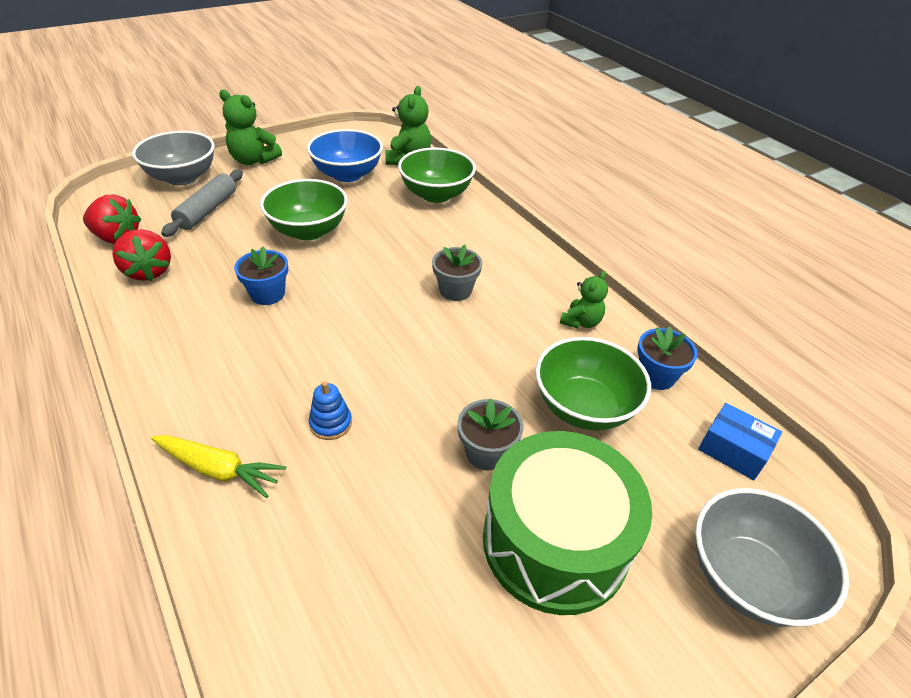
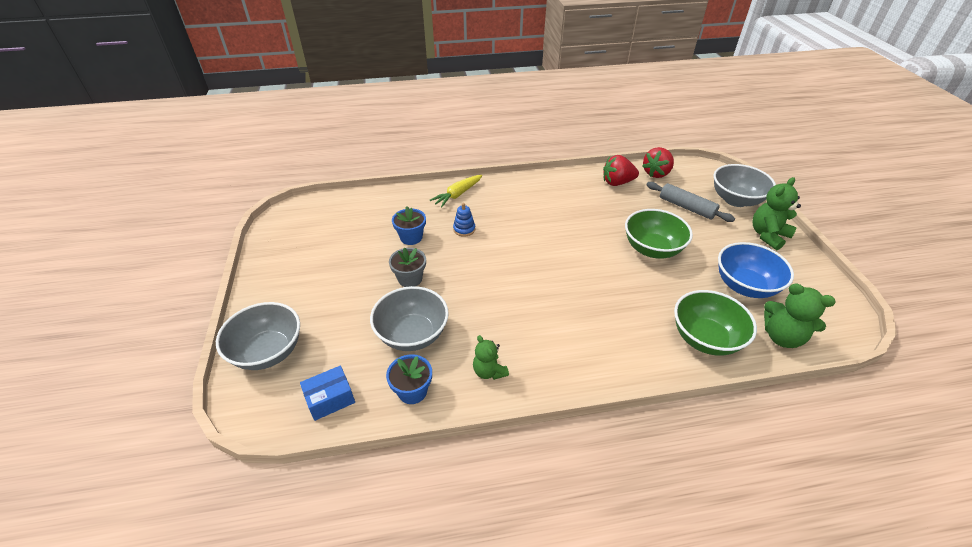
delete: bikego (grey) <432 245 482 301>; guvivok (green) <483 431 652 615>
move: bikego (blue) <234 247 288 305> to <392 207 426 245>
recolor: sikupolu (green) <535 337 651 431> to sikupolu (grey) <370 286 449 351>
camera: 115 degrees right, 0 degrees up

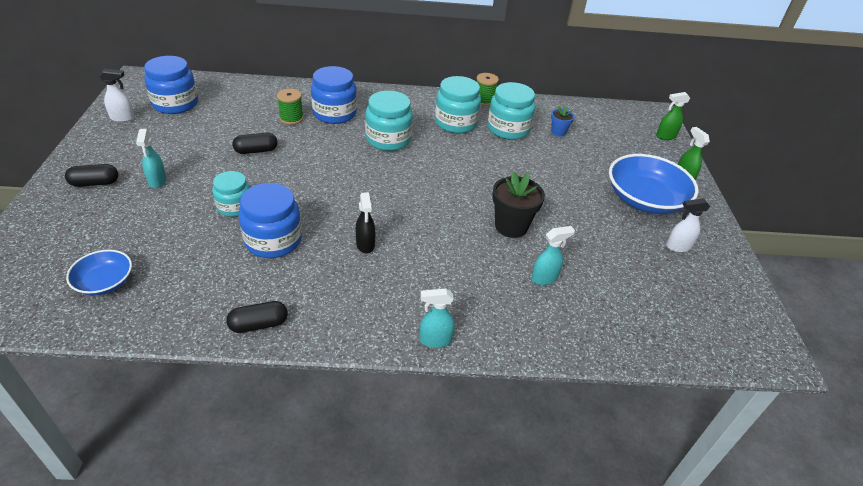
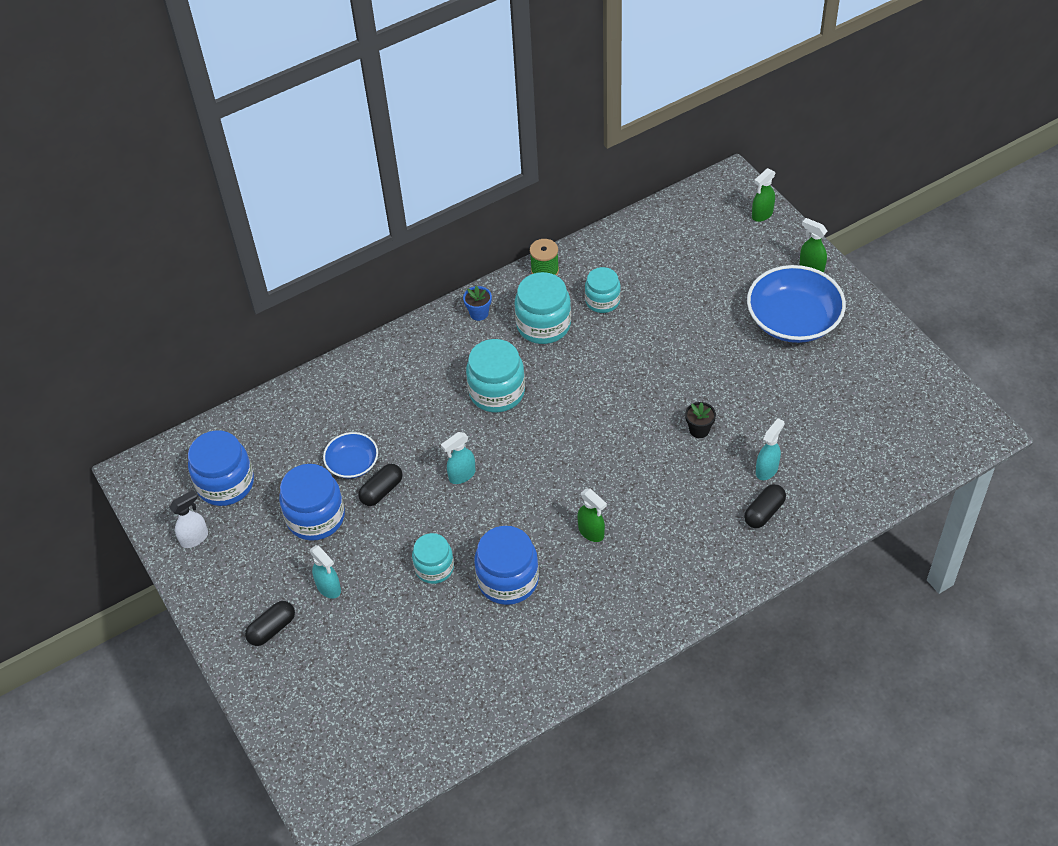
delete: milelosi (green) <277 89 304 125>; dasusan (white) <666 198 710 252>
move: sikupolu (blue) <66 250 132 295> to <323 432 378 478>; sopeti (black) <226 301 288 333> to <744 484 786 528>; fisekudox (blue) <311 66 357 124> to <279 464 345 541>; dasusan (turquoise) <419 288 455 348> to <441 432 476 484>; bikego (blue) <551 106 575 137> to <463 286 492 321>
recolor: dasusan (black) <356 192 375 253> to dasusan (green) <578 488 607 542>
resize: fisekudox (turquoise) <487 82 535 140> = <585 267 621 313> x0.65; bikego (black) <492 171 545 238> = <685 402 716 438> x0.56
camera: 25 degrees left, 10 degrees up

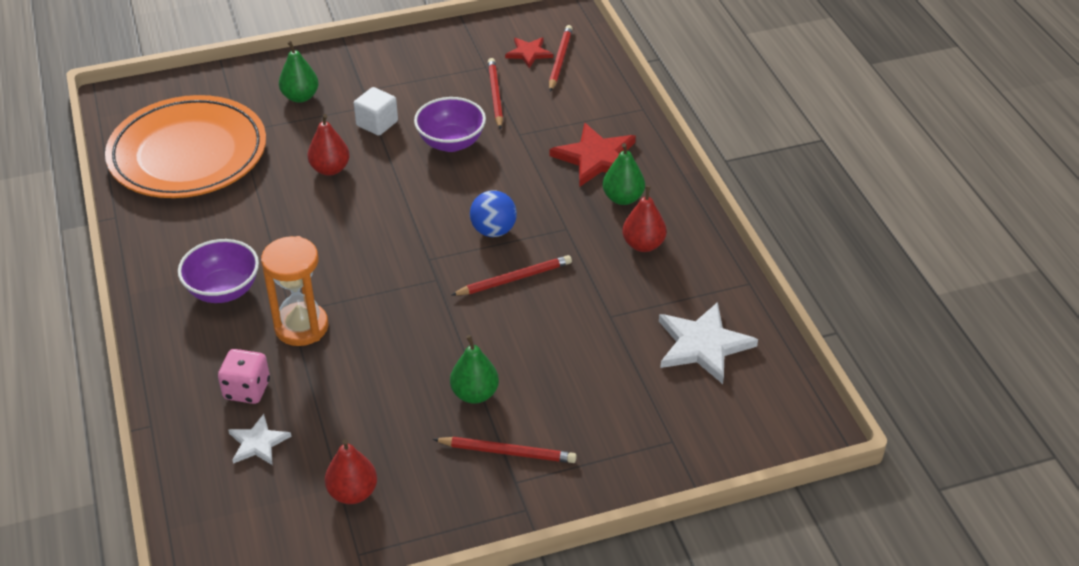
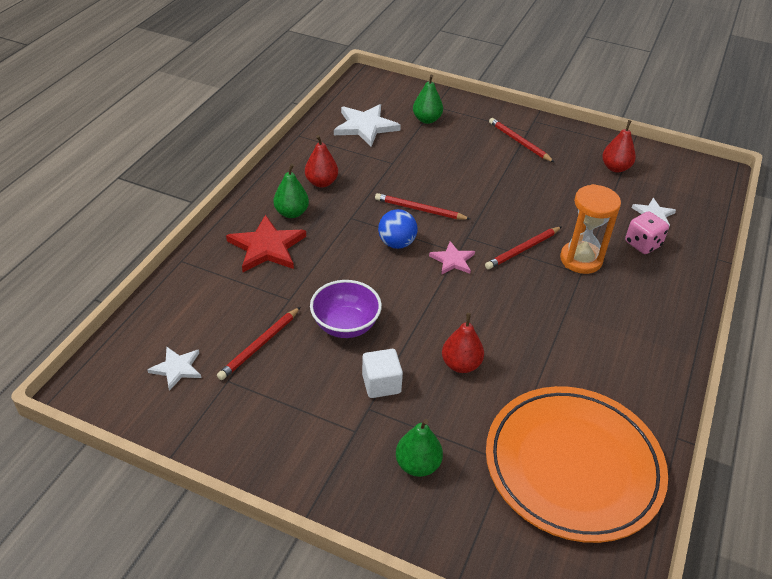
delete: sikupolu (purple) <178 239 259 303>
insert: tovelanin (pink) <429 241 475 275>
move: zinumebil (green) <450 335 499 404> to <413 75 443 124>; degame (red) <549 25 573 91> to <485 226 562 269>
recolor: tovelanin (red) <505 37 553 68> to tovelanin (white) <147 347 201 391>
camera: 140 degrees left, 0 degrees up

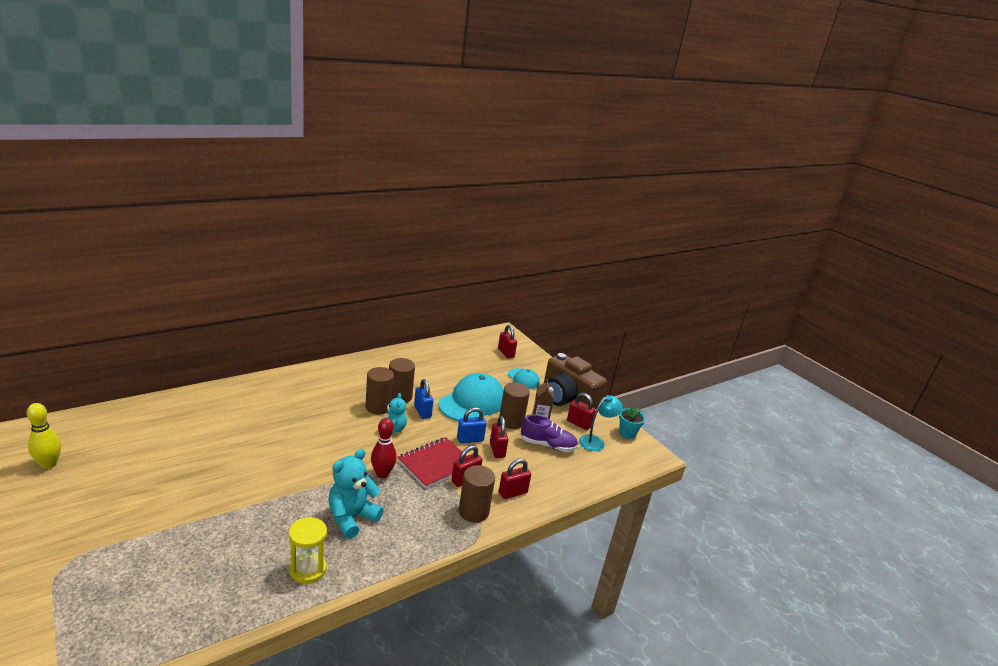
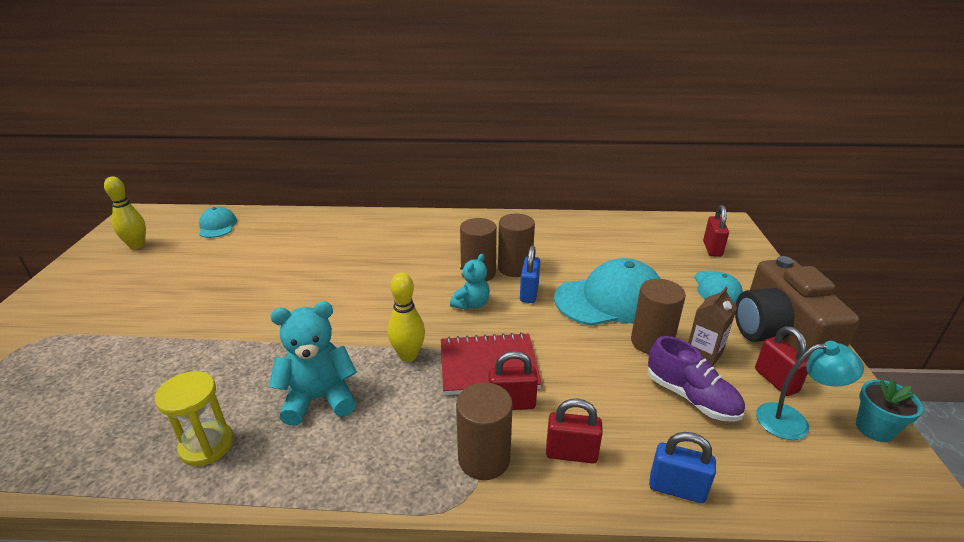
delete: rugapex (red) <490 416 508 458>
insert: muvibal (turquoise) <199 207 237 238>
move: rugapex (blue) <457 407 487 443> to <649 432 716 503>
recolor: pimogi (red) <371 418 397 478> to pimogi (yellow) <388 272 425 362>
camera: 40 degrees right, 5 degrees up

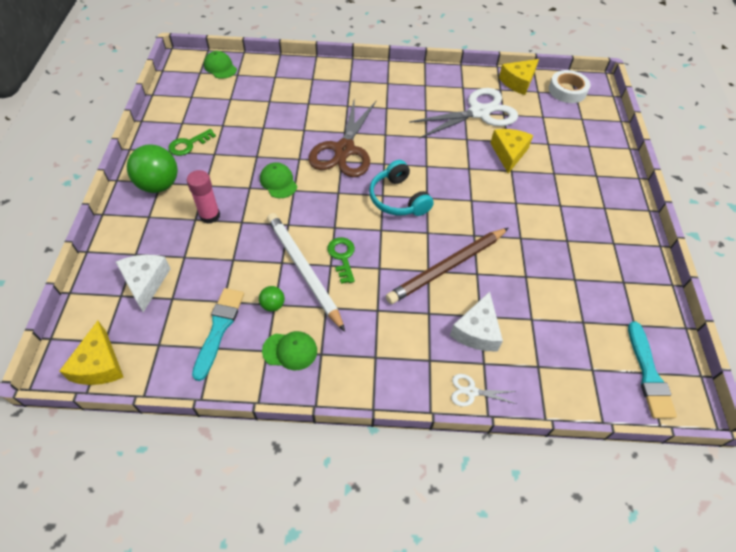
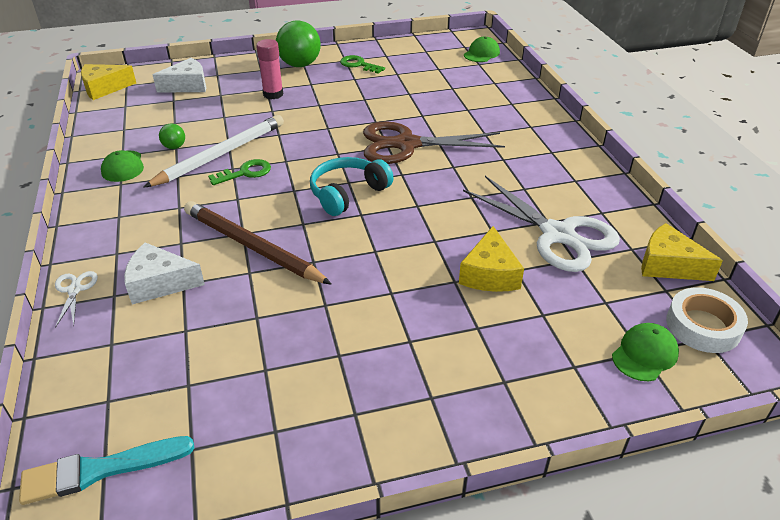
delete: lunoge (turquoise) <192 288 244 381>
move: muvibal (green) <260 162 297 198> to <612 323 679 381>
rotate: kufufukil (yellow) <490 129 533 174> = <459 226 524 292> 105 degrees clockwise
camera: 75 degrees right, 15 degrees down

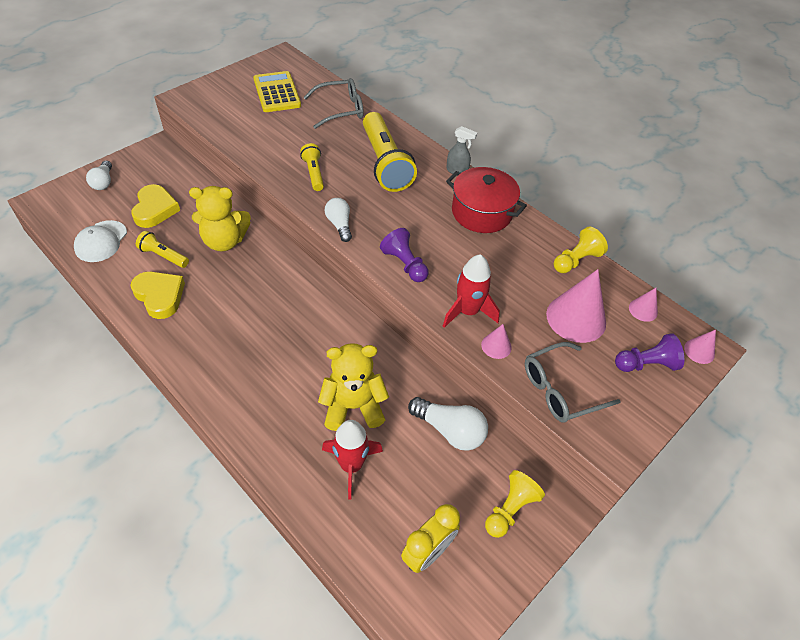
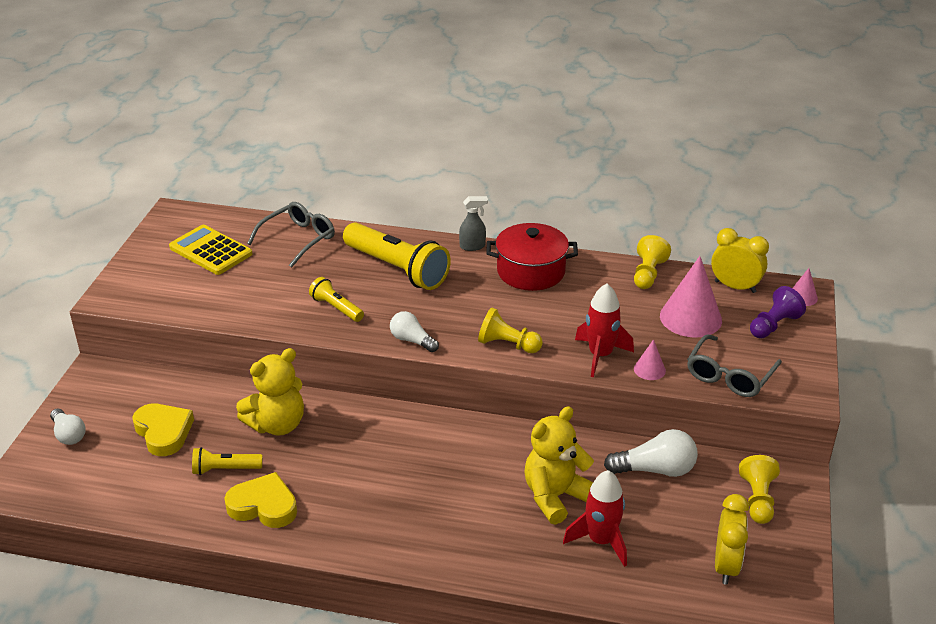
delete: muvibal (white) <74 220 127 262>
replace: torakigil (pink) <629 288 658 322> to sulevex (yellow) <711 228 769 293>
recolor: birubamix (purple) <380 228 429 282> to birubamix (yellow) <478 307 543 353>
camera: 30 degrees left, 15 degrees down

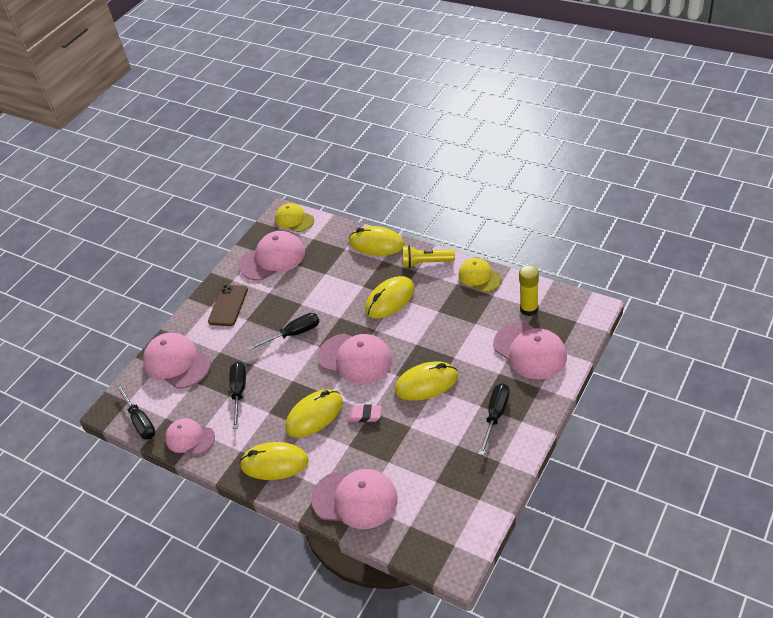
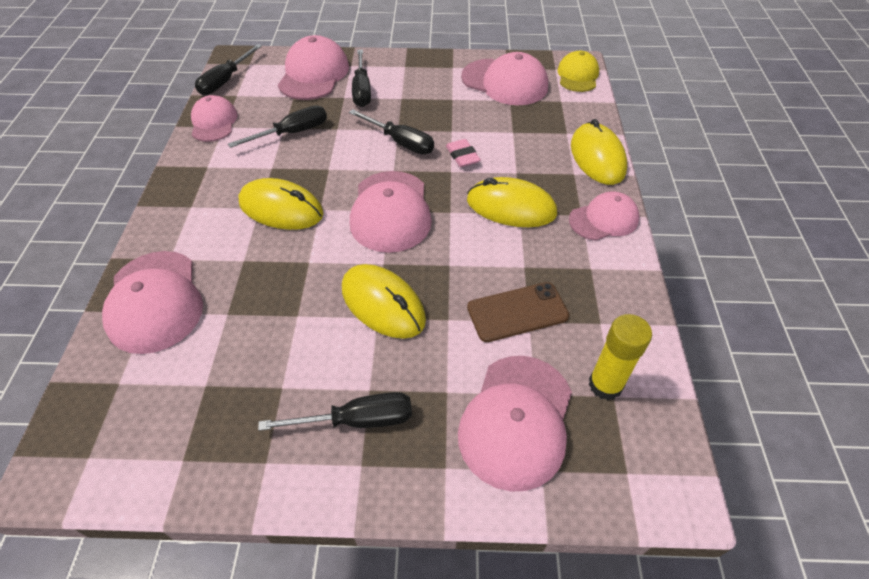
delete: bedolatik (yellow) <239 442 309 480>; muvibal (yellow) <458 258 502 292>
insert: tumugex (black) <352 50 371 107>
move: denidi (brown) <208 285 248 326> to <467 282 569 342>; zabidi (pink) <348 404 382 422> to <446 139 481 167>
replace: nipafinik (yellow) <403 245 455 268> to muvibal (pink) <569 191 639 241>
camera: 55 degrees right, 5 degrees up

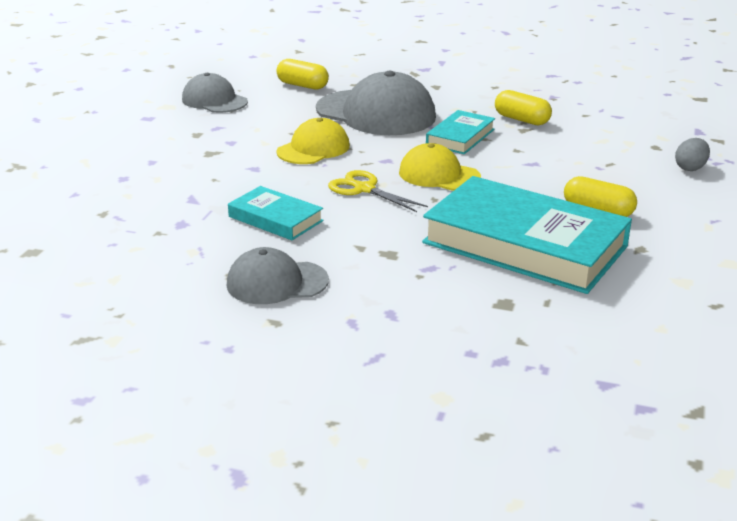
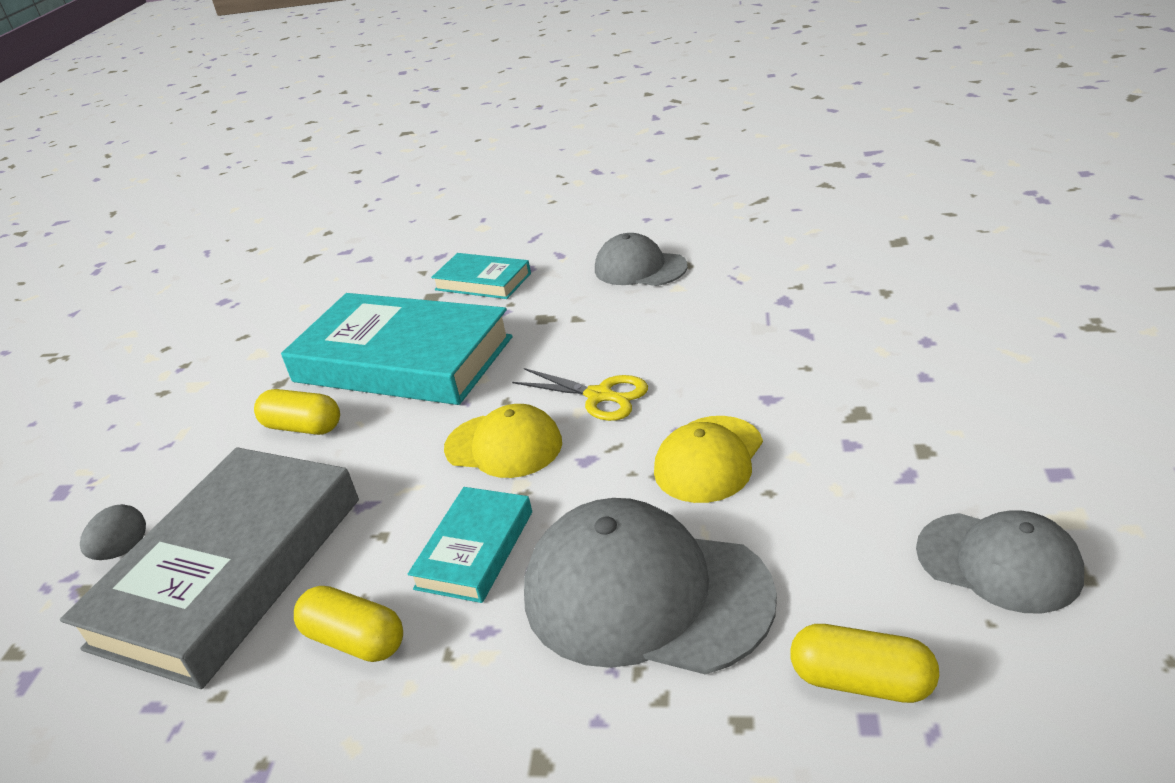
insert: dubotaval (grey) <60 447 359 689>
move: dubotaval (turquoise) <228 186 324 240> to <431 253 531 299>
rotate: muvibal (grey) <227 247 329 304> = <595 233 688 286> 135 degrees counterclockwise
camera: 175 degrees right, 5 degrees up

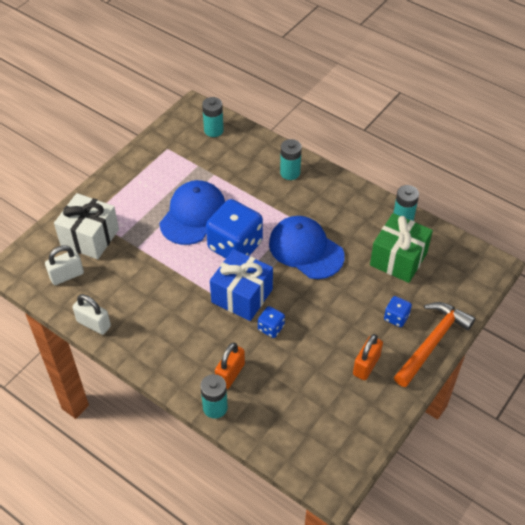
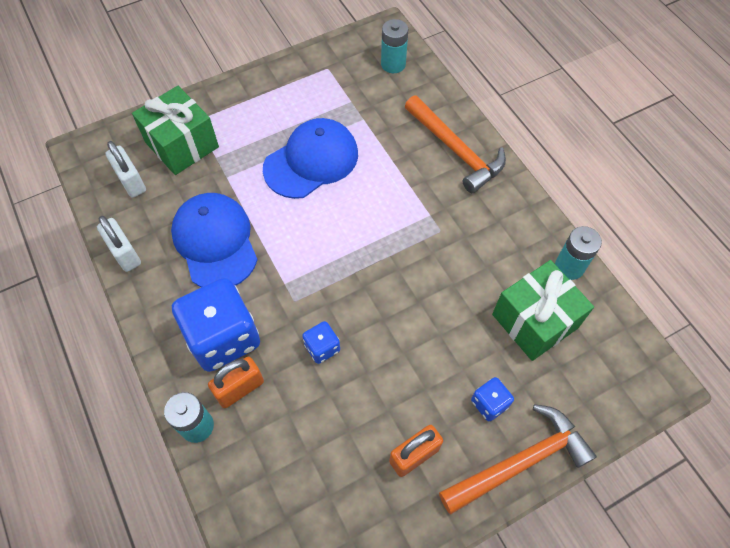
delete: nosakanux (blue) <210 249 273 321>
move: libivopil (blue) <206 199 263 258> to <172 278 260 372>; muvibal (blue) <269 216 345 279> to <171 193 258 287>
replace: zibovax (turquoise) <280 139 302 180> to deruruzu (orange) <405 95 506 193>
recolor: nosakanux (white) <54 193 119 259> to nosakanux (green) <132 86 219 175>
rotate: rugapex (white) <45 245 84 285> = <105 141 146 198> 60 degrees clockwise
camera: 25 degrees right, 10 degrees up

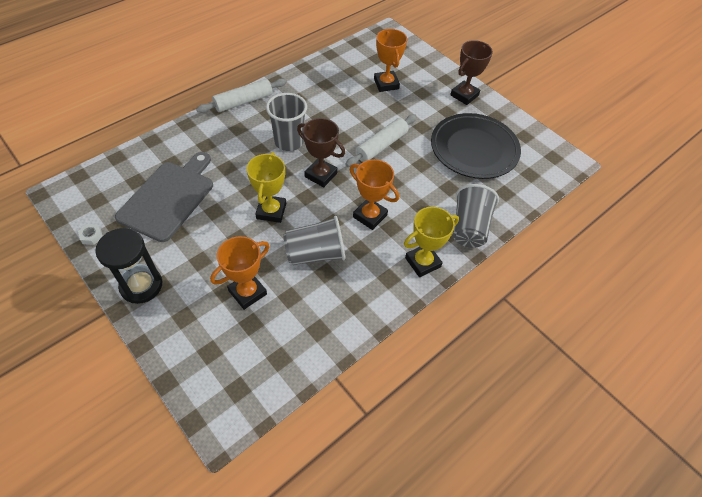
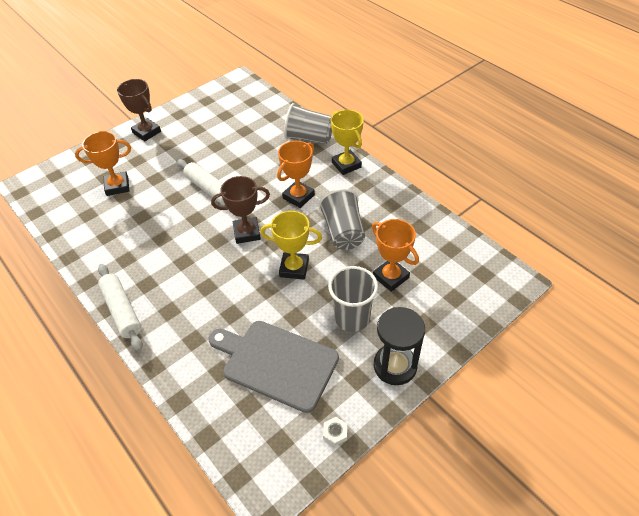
delete: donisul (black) <431 113 521 179>
move: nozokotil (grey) <266 93 307 151> to <328 266 378 332>
rotate: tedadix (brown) <297 118 345 187> = <211 176 270 244> 45 degrees clockwise
camera: 85 degrees left, 5 degrees down

